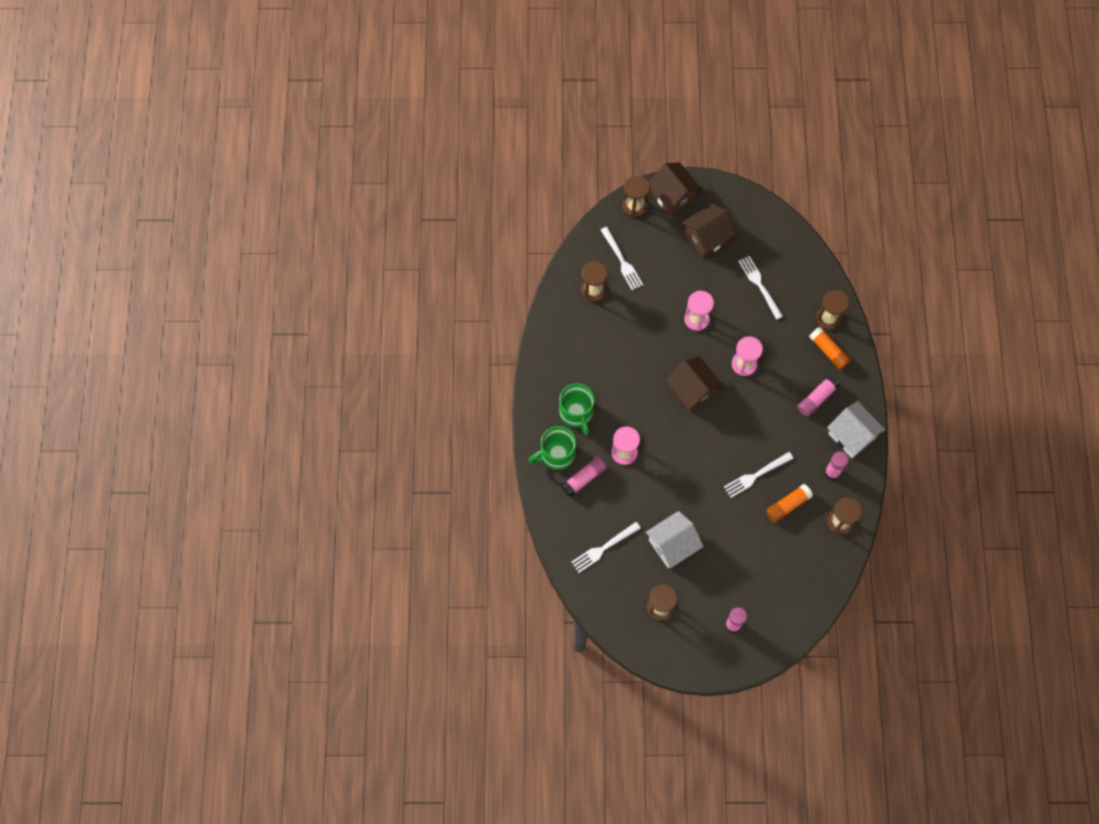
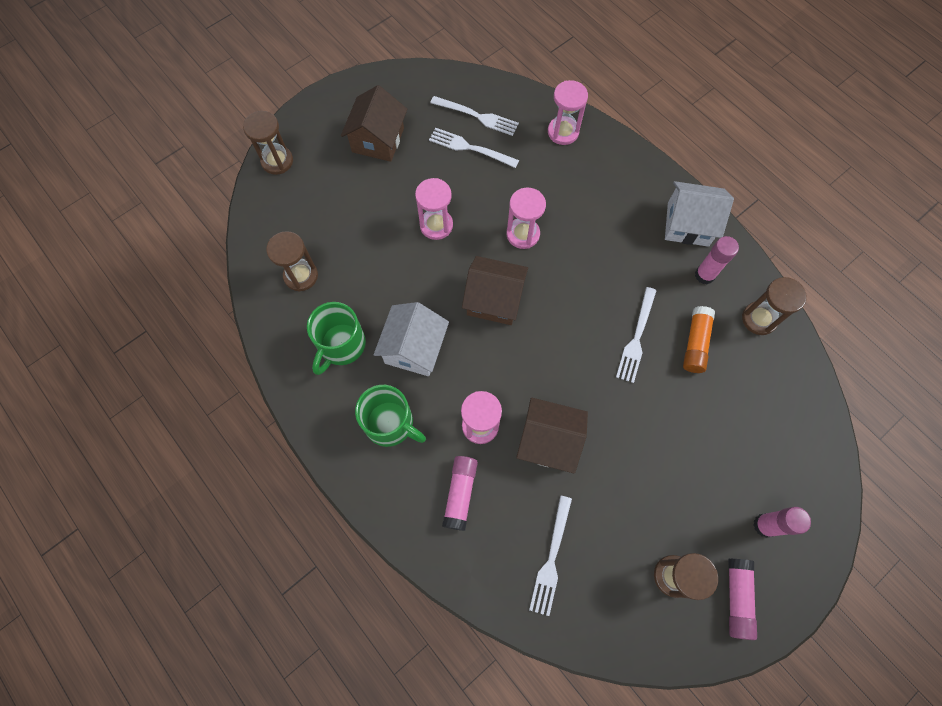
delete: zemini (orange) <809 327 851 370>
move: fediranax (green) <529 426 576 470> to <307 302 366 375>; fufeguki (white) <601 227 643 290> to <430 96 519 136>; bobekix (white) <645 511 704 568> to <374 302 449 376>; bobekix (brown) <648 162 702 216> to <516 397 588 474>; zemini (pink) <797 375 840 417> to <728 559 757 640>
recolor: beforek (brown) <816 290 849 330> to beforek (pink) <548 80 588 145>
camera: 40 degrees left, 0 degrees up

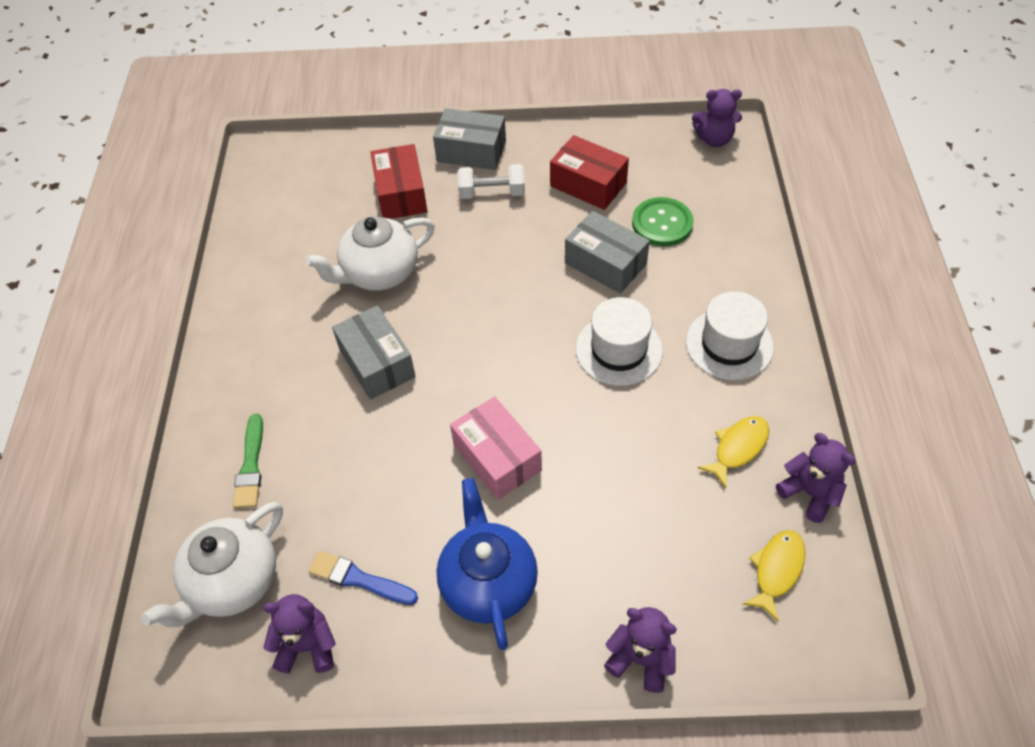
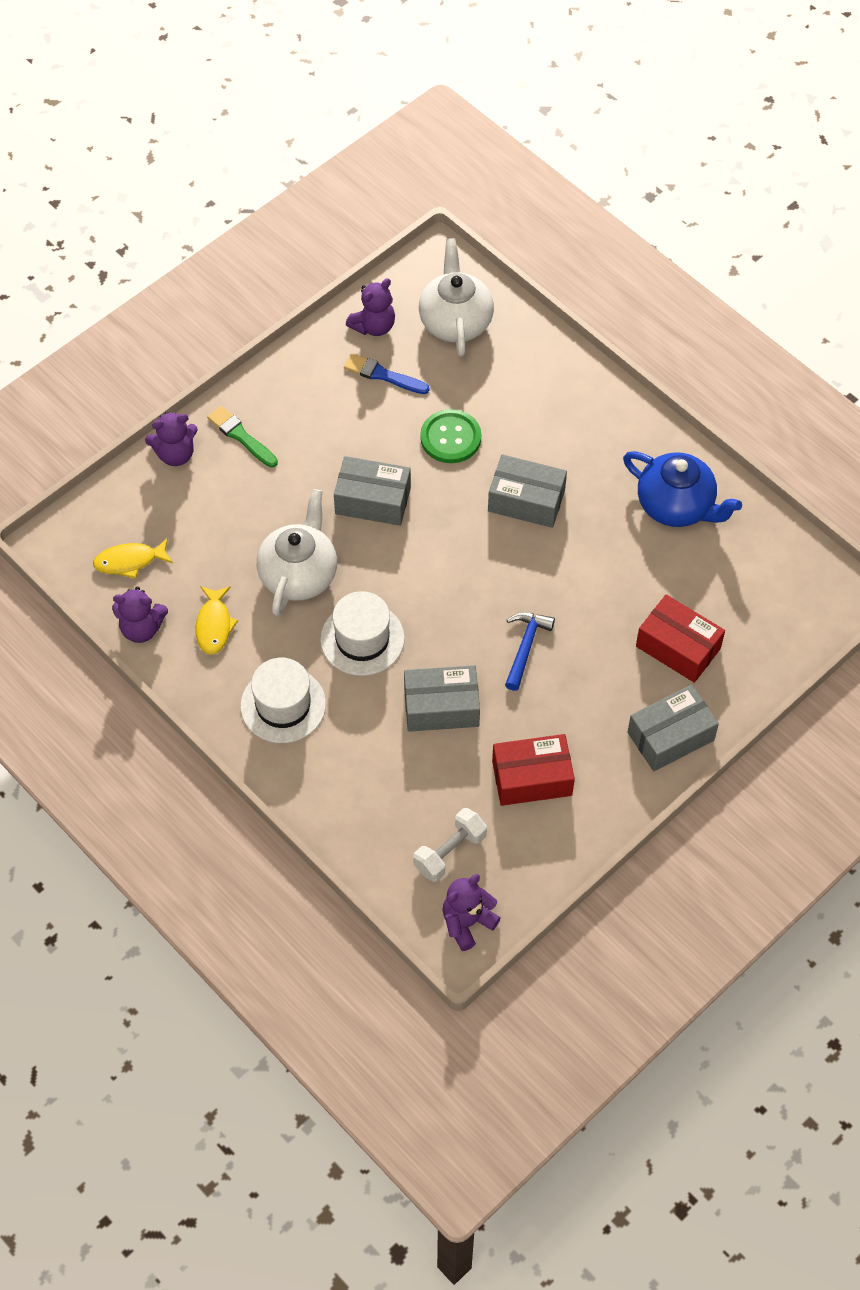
insert: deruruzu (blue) <505 612 555 691>
move: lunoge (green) <233 414 263 508> to <207 406 278 468>; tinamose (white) <305 216 435 291> to <257 489 337 616>; tinamose (blue) <437 478 538 650> to <623 451 742 527>; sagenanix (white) <457 164 525 199> to <413 808 487 882>; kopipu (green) <632 197 694 246> to <420 409 481 463>
recolor: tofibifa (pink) <450 396 542 500> to tofibifa (grey) <334 456 411 526>
rotate: lunoge (blue) <308 551 418 605> = <344 353 429 394> 135 degrees counterclockwise; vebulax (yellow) <742 530 805 622> = <93 538 173 579> 90 degrees clockwise
camera: 135 degrees right, 5 degrees up

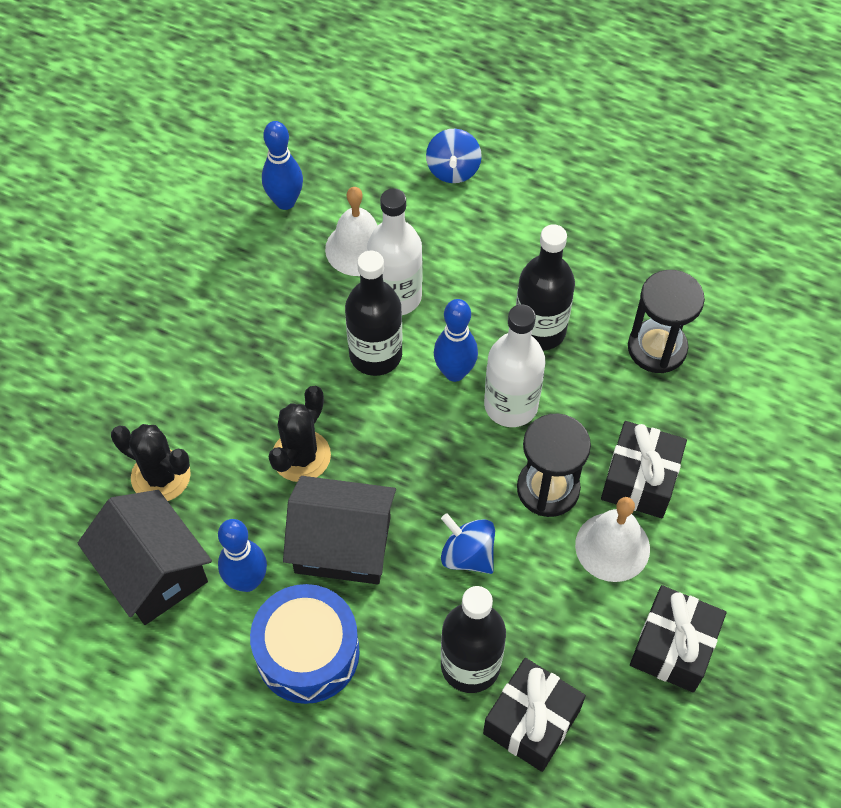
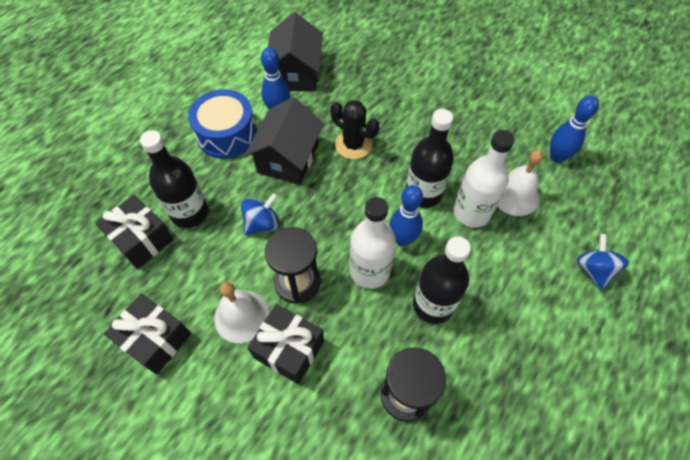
delete: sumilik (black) <111 424 191 501>
rotate: bobekix (black) <77 490 212 625> = <264 12 323 92> 60 degrees counterclockwise; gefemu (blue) <426 129 482 183> = <577 234 629 290> 75 degrees clockwise
camera: 100 degrees right, 0 degrees up

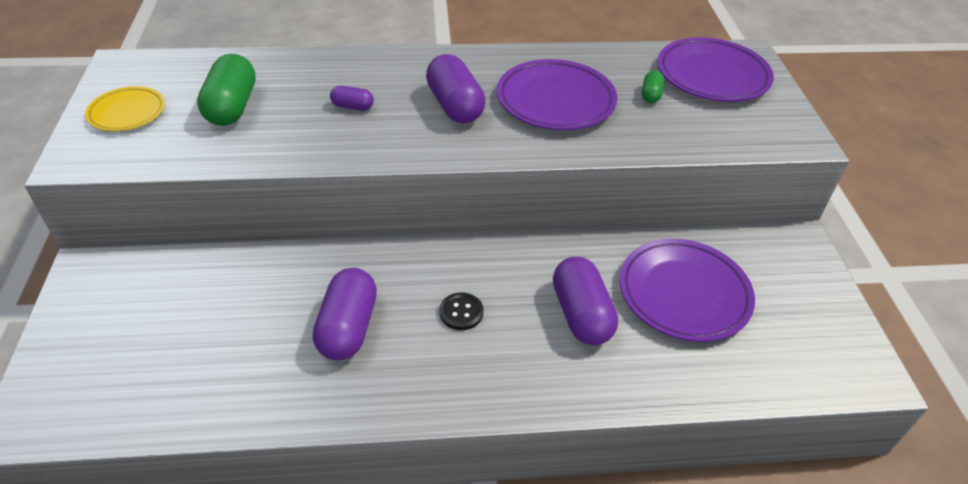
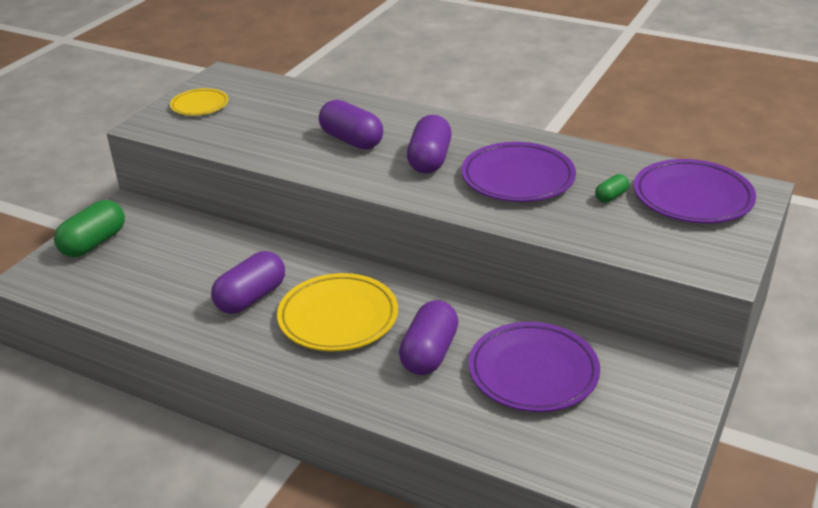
move: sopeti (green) <197 54 256 126> to <54 200 125 257>
replace: kopipu (black) <440 293 484 330> to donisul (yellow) <277 273 398 351>
resize: sopeti (purple) <330 86 374 110> = <319 100 383 150> x2.02
camera: 35 degrees right, 10 degrees down

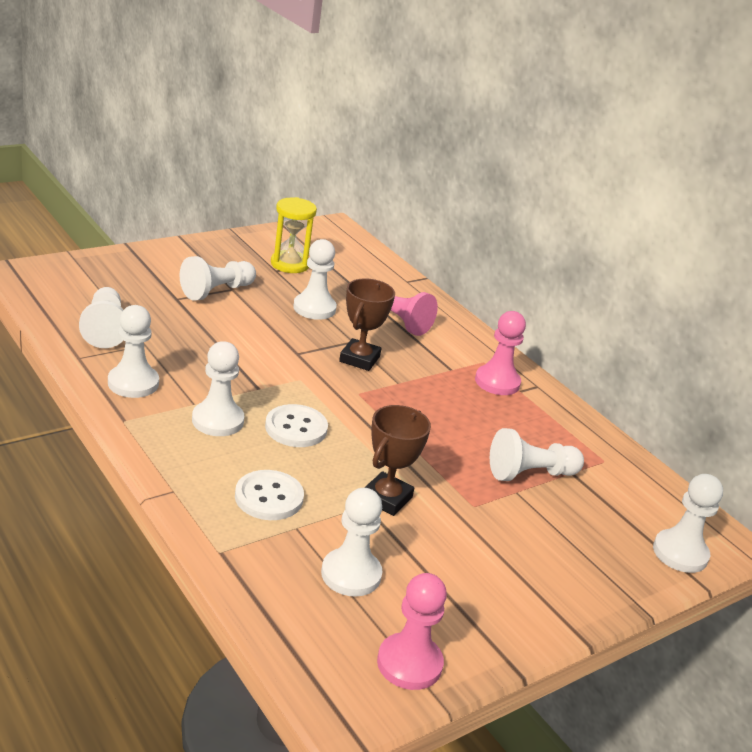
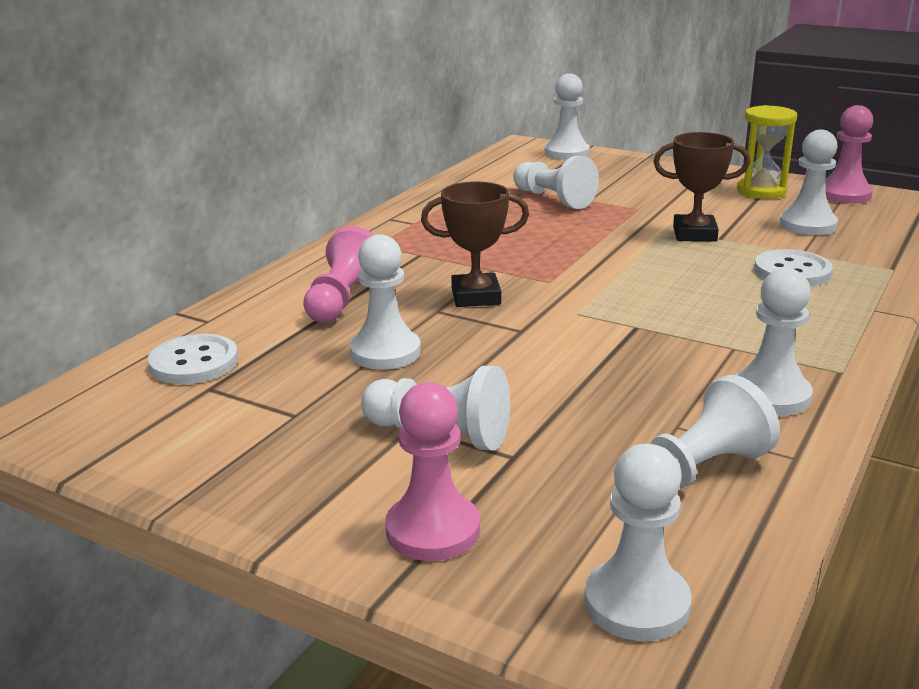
move: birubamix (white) <192 341 245 436> to <584 444 692 641>; kopipu (white) <265 404 328 447> to <148 334 238 384>; beforek (yellow) <271 197 317 273> to <737 105 797 199>; birubamix (pink) <475 311 526 395> to <385 382 480 561>
camera: 110 degrees left, 5 degrees down

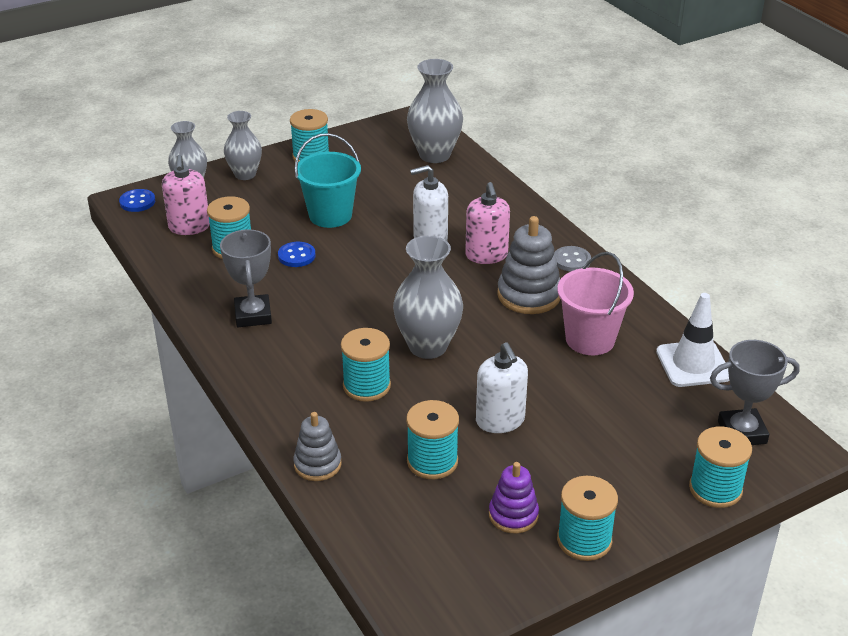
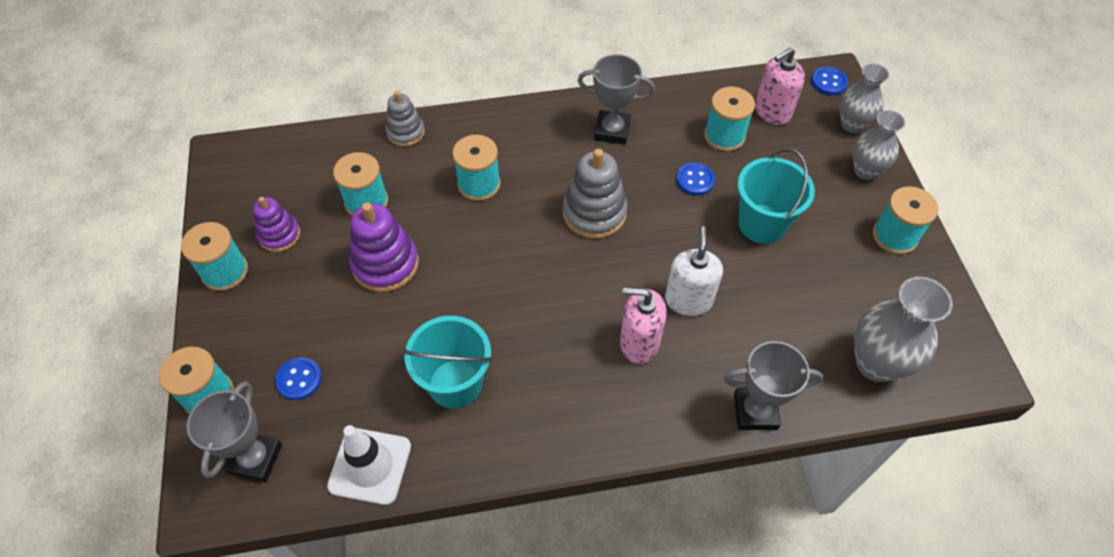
delete: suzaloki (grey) <393 236 463 359>; kopipu (grey) <554 246 591 272>
insert: kopipu (blue) <275 357 322 400>; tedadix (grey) <724 341 823 430>
move: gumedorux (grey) <497 216 560 314> to <563 149 628 239>
replace: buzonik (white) <476 342 528 433> to gumedorux (purple) <349 202 419 292>
recolor: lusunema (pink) <557 252 634 355> to lusunema (turquoise) <402 316 492 409>
rotate: buzonik (pink) <162 155 210 235> = <755 48 805 125> 45 degrees counterclockwise
camera: 110 degrees right, 20 degrees up

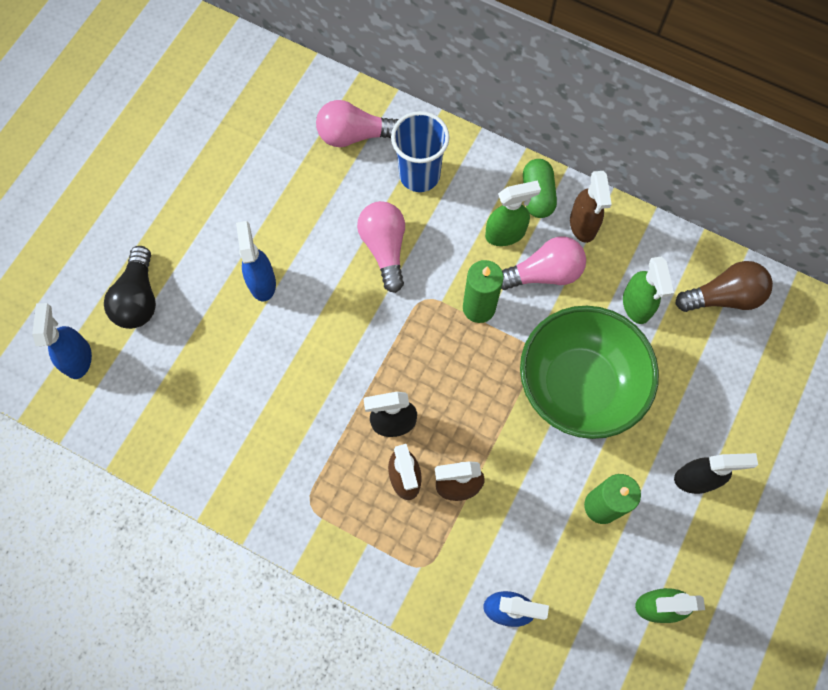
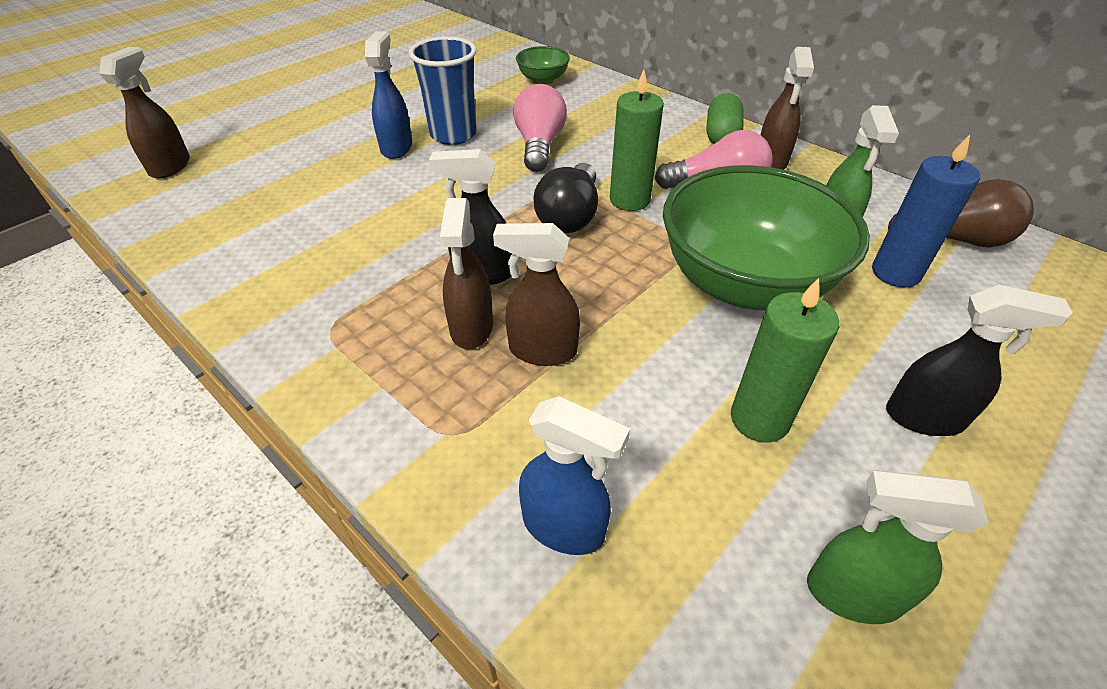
delete: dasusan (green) <485 180 541 246>
insert: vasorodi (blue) <872 135 980 288>
move: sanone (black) <104 246 156 329> to <533 163 598 233>; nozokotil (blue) <391 111 450 192> to <409 36 477 145>
replace: sanone (pink) <316 100 398 147> to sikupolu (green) <516 46 570 85>
recolor: dasusan (blue) <32 303 92 379> to dasusan (brown) <99 47 190 179>
camera: 15 degrees right, 25 degrees down

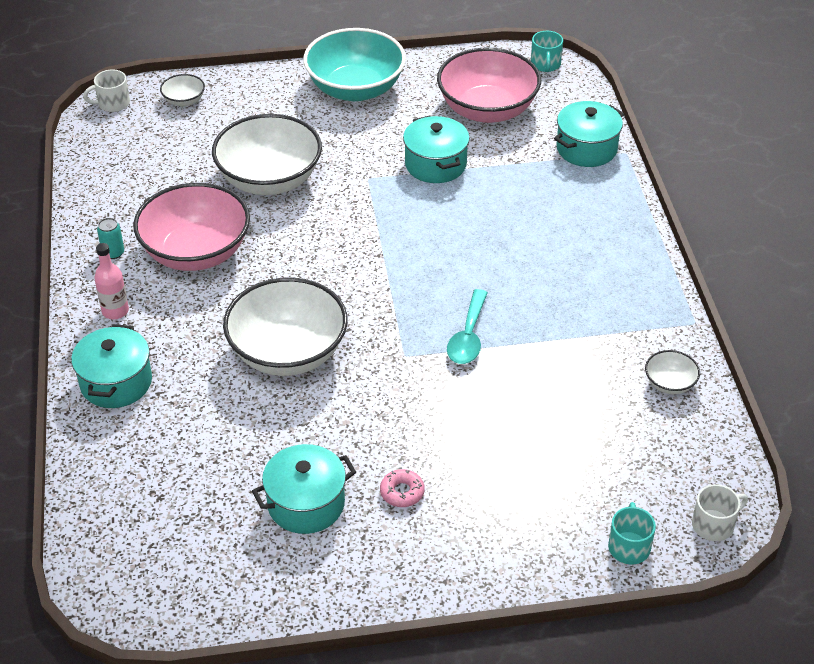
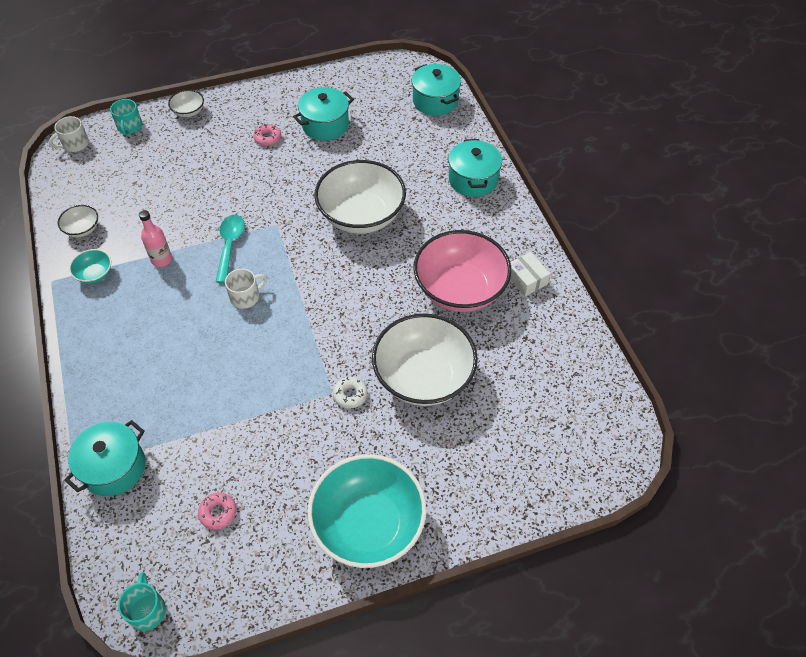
insert: sikupolu (turquoise) <69 249 111 284>; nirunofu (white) <333 377 368 409>
move: fediranax (white) <83 69 130 112> to <225 269 267 309>; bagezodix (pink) <94 243 129 319> to <139 210 172 267>; sikupolu (white) <160 74 205 107> to <168 90 204 117>; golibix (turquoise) <403 116 470 183> to <411 64 461 116>
replace: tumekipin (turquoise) <97 218 124 259> to tofibifa (white) <510 252 550 296>; sikupolu (pink) <437 48 541 123> to nirunofu (pink) <198 493 237 530>
camera: 170 degrees right, 10 degrees up

